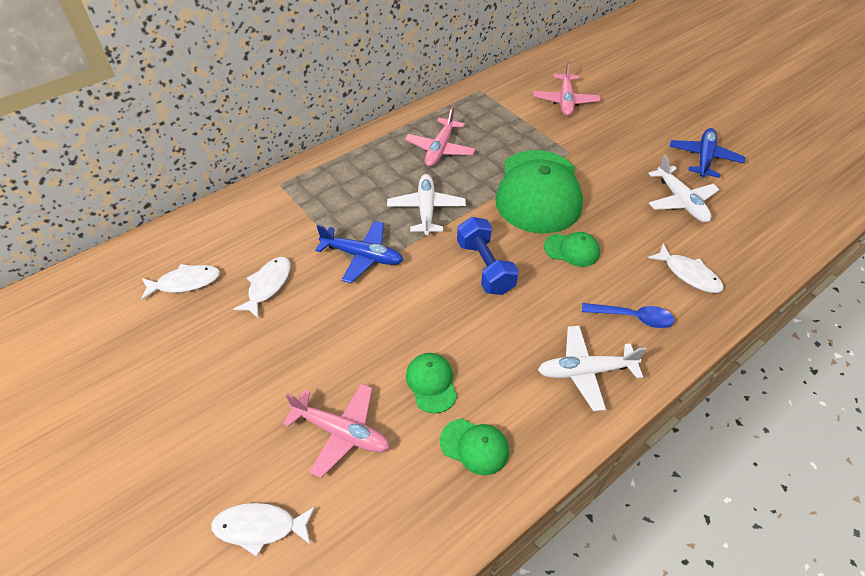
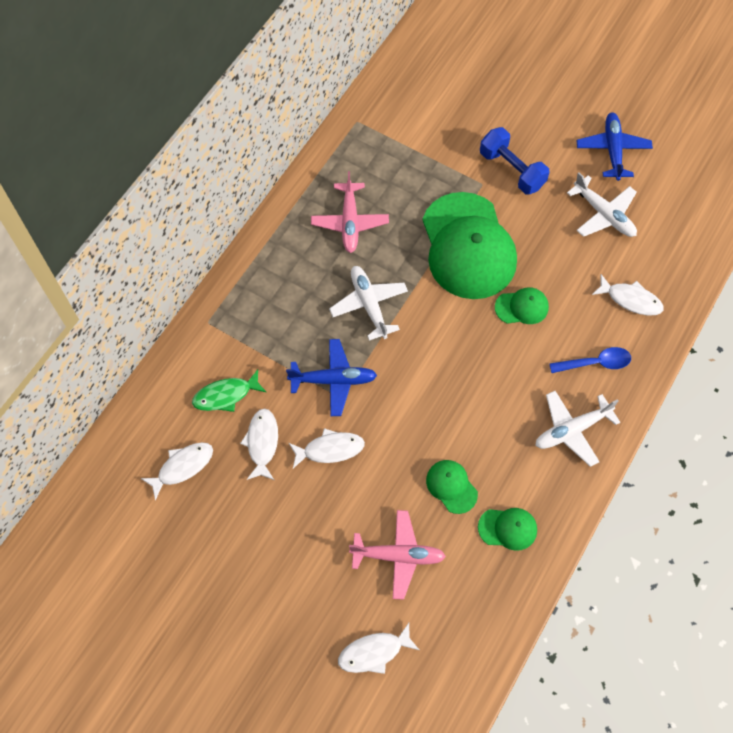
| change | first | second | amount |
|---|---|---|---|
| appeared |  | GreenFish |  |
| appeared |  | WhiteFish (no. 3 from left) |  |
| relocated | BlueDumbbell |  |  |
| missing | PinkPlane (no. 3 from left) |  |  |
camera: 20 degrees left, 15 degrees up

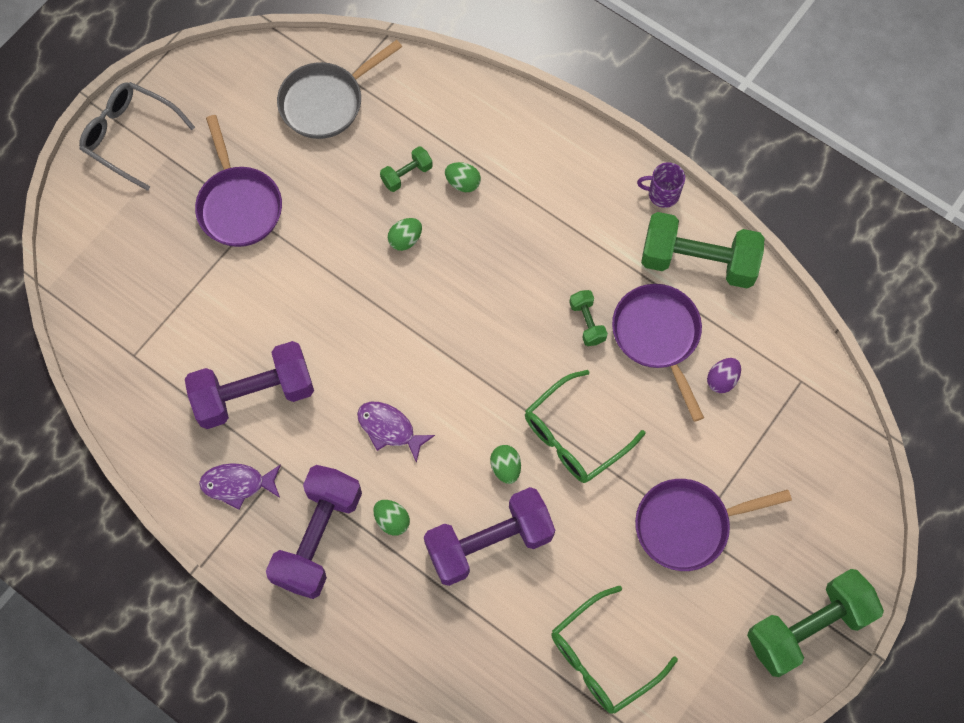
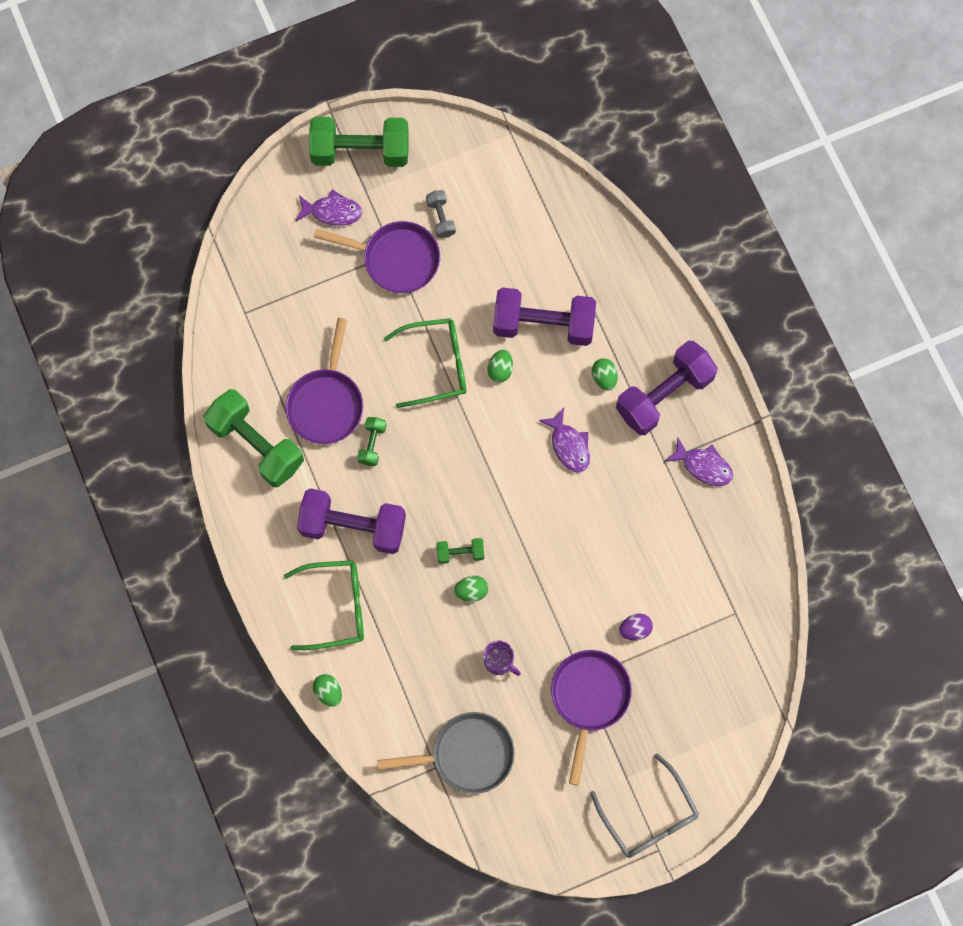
| change | first | second | amount |
|---|---|---|---|
| relocated | GreenGlasses (no. 2 from left in the first image) | GreenGlasses (no. 1 from left) |  |
| appeared |  | PurpleFish (no. 1 from left) |  |
| relocated | PurpleDumbbell (no. 1 from left) |  |  |
| relocated | GreenEgg (no. 3 from left in the first image) | GreenEgg (no. 1 from left) |  |
| appeared |  | GreyDumbbell |  |
| relocated | GreenDumbbell (no. 1 from left in the first image) | GreenDumbbell (no. 4 from left) |  |
| relocated | PurpleMug |  |  |
| relocated | PurpleEgg |  |  |
camera: 150 degrees left, 5 degrees up

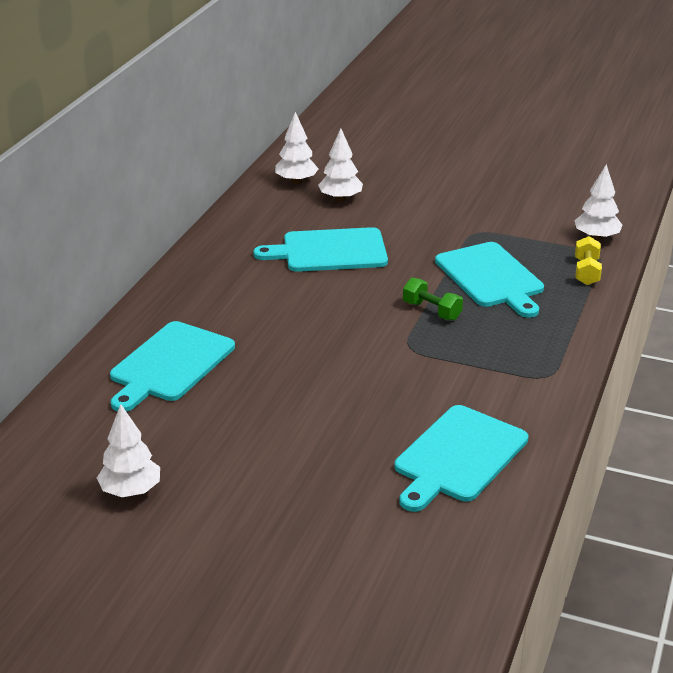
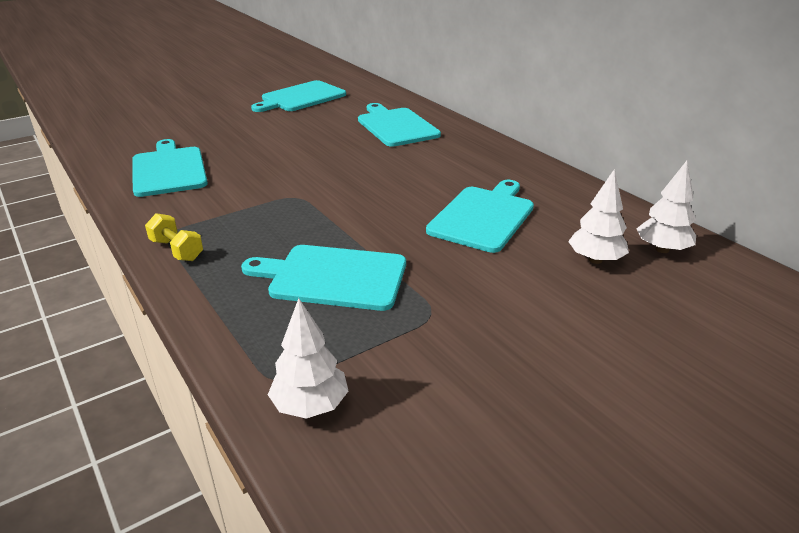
| change | first | second | amount |
|---|---|---|---|
| relocated | YellowDumbbell |  |  |
| exchanged | WhiteTree (no. 1 from left) | TurquoiseCuttingBoard (no. 2 from left) |  |
| missing | GreenDumbbell |  |  |
camera: 125 degrees right, 0 degrees up

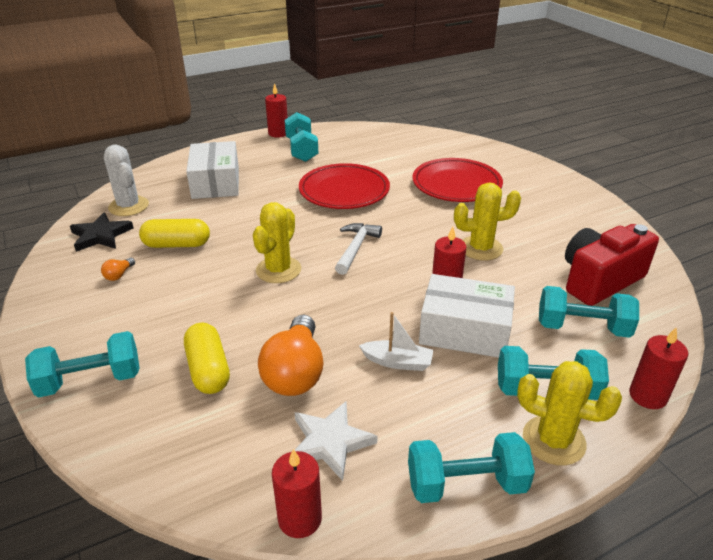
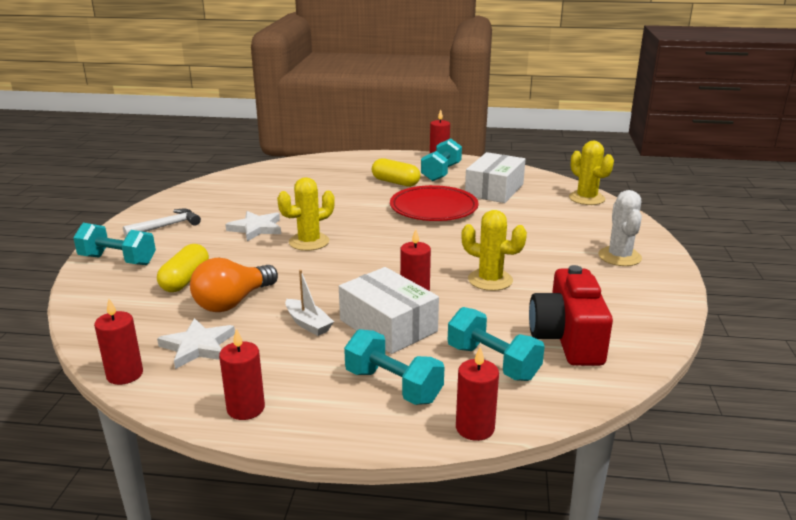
| change | first | second | amount |
|---|---|---|---|
| relocated | WhiteHammer |  |  |
| exchanged | TurquoiseDumbbell (no. 3 from left) | RedCandle (no. 2 from left) |  |
| appeared |  | WhiteStar (no. 2 from left) |  |
| relocated | YellowCapsule (no. 1 from left in the first image) | YellowCapsule (no. 2 from left) |  |
| relocated | WhiteBox (no. 1 from left in the first image) | WhiteBox (no. 2 from left) |  |
| spun | RedCamera |  | 90 degrees counterclockwise |
| relocated | YellowCactus (no. 3 from left) |  |  |
| relocated | WhiteCactus |  |  |
| missing | BlackStar |  |  |
| missing | OrangeLightBulb (no. 1 from left) |  |  |
| missing | RedPlate (no. 2 from left) |  |  |
camera: 35 degrees right, 10 degrees down

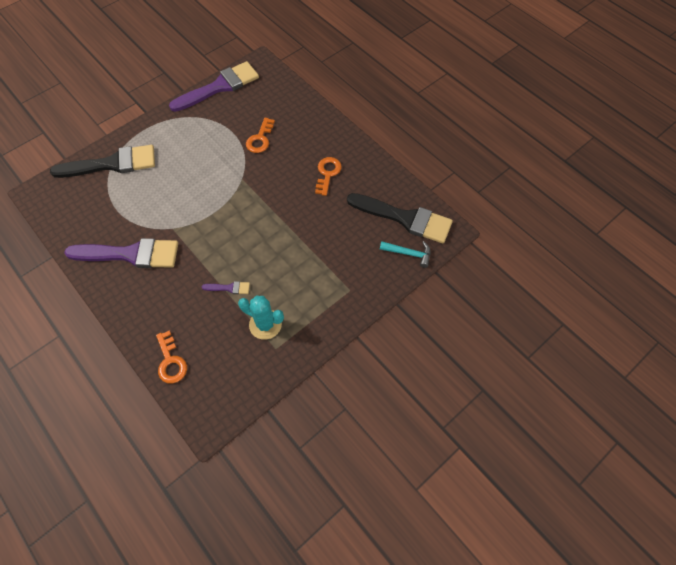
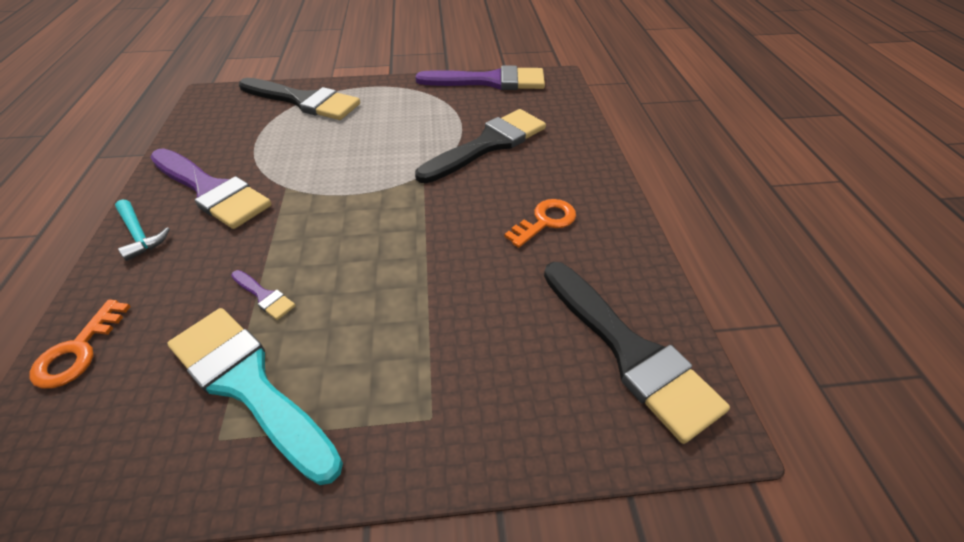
| change | first | second | amount |
|---|---|---|---|
| relocated | TurquoiseHammer |  |  |
| exchanged | TurquoiseCactus | TurquoiseBrush |  |
| exchanged | OrangeKey (no. 2 from left) | BlackBrush (no. 2 from left) |  |
camera: 35 degrees right, 15 degrees down

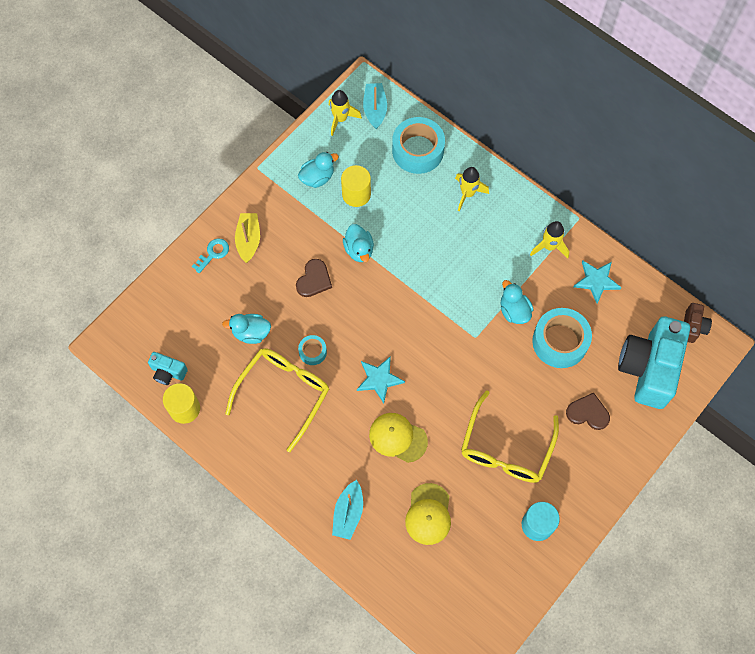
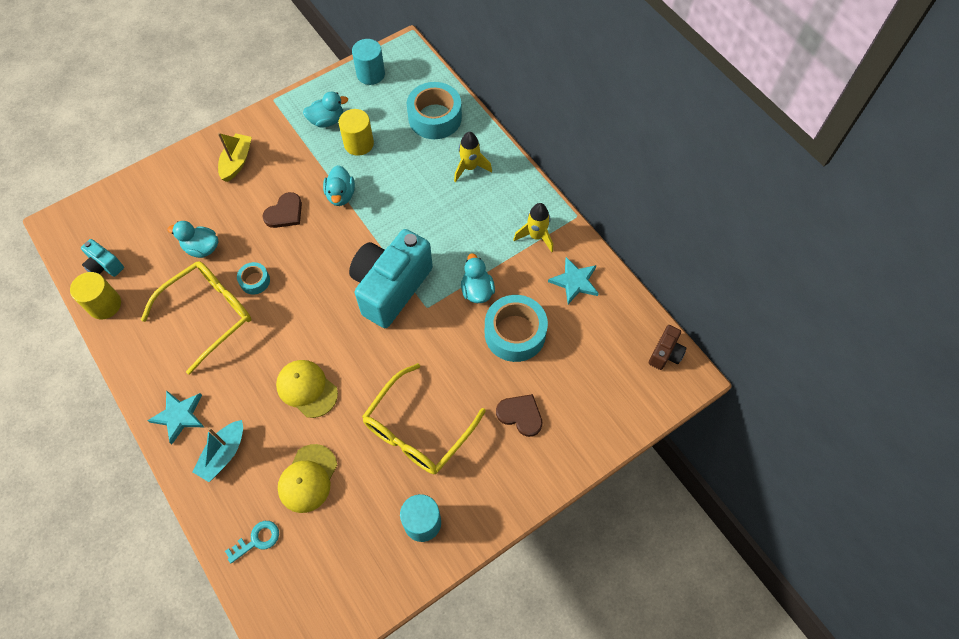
| change | first | second | amount |
|---|---|---|---|
| relocated | TurquoiseStar (no. 1 from left) |  |  |
| relocated | TurquoiseKey |  |  |
| relocated | TurquoiseCamera (no. 2 from left) |  |  |
| exchanged | YellowRocket (no. 1 from left) | TurquoiseCylinder (no. 1 from left) |  |
| missing | TurquoiseBoat (no. 2 from left) |  |  |
camera: 15 degrees right, 5 degrees down

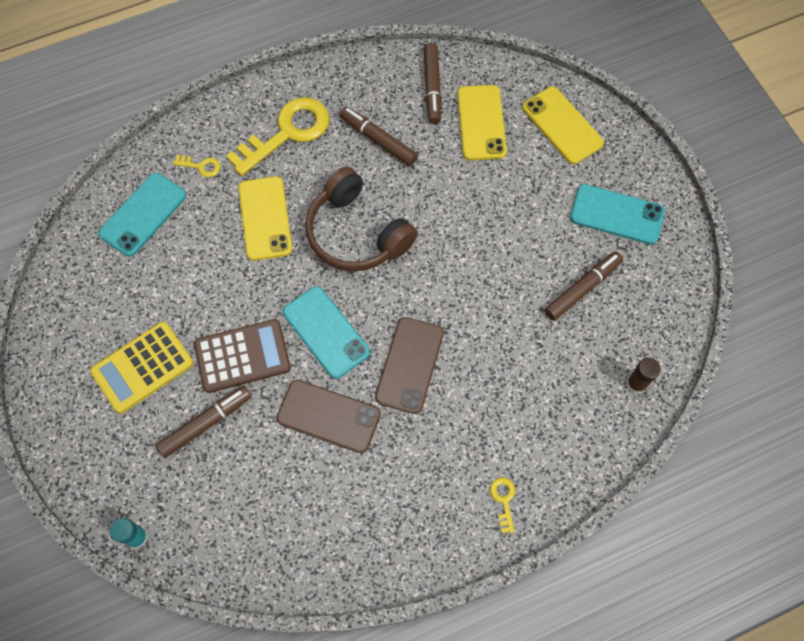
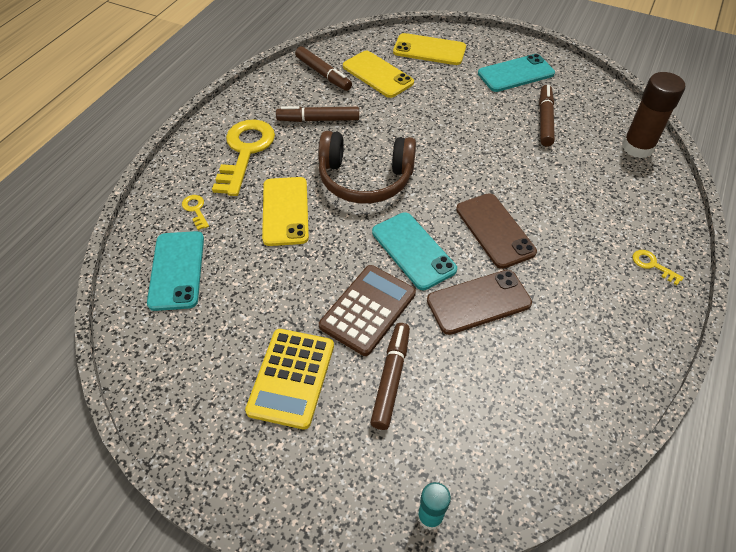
| change | first | second | amount |
|---|---|---|---|
| spun | YellowKey (no. 1 from left) |  | 90 degrees counterclockwise |
| spun | YellowPhone (no. 1 from left) |  | 45 degrees clockwise |
| spun | TurquoisePhone (no. 2 from left) |  | 45 degrees clockwise |
| size | BrownGlueStick |  | x1.79 |
camera: 40 degrees left, 15 degrees down

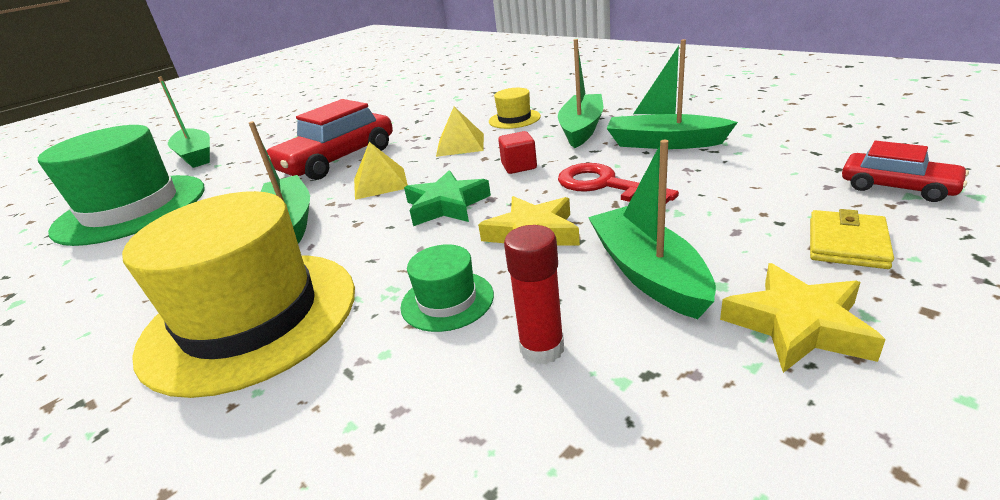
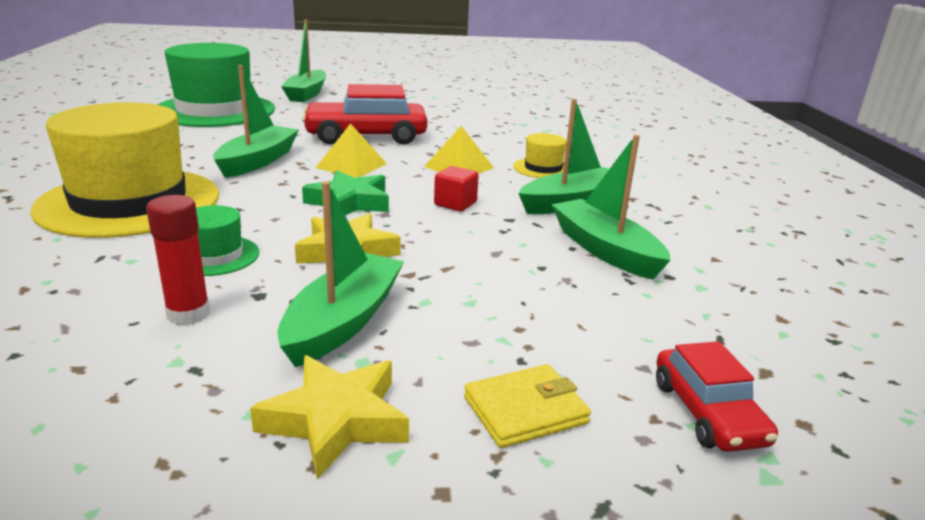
| change | first | second | amount |
|---|---|---|---|
| missing | RedKey |  |  |
camera: 35 degrees right, 5 degrees down

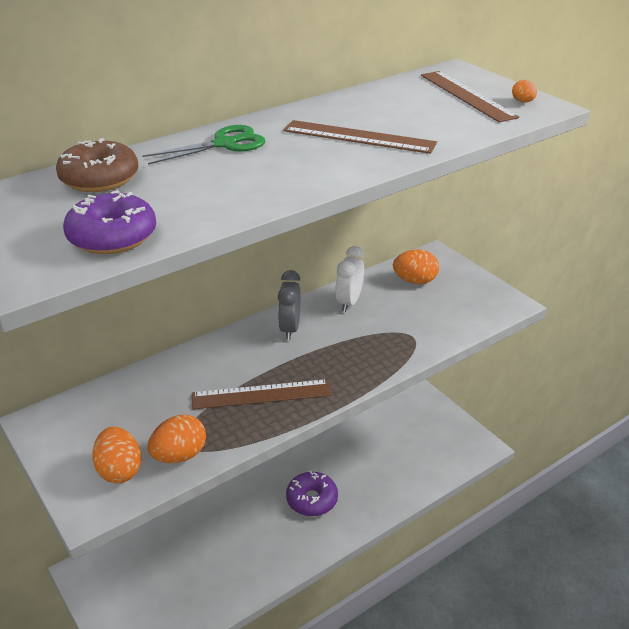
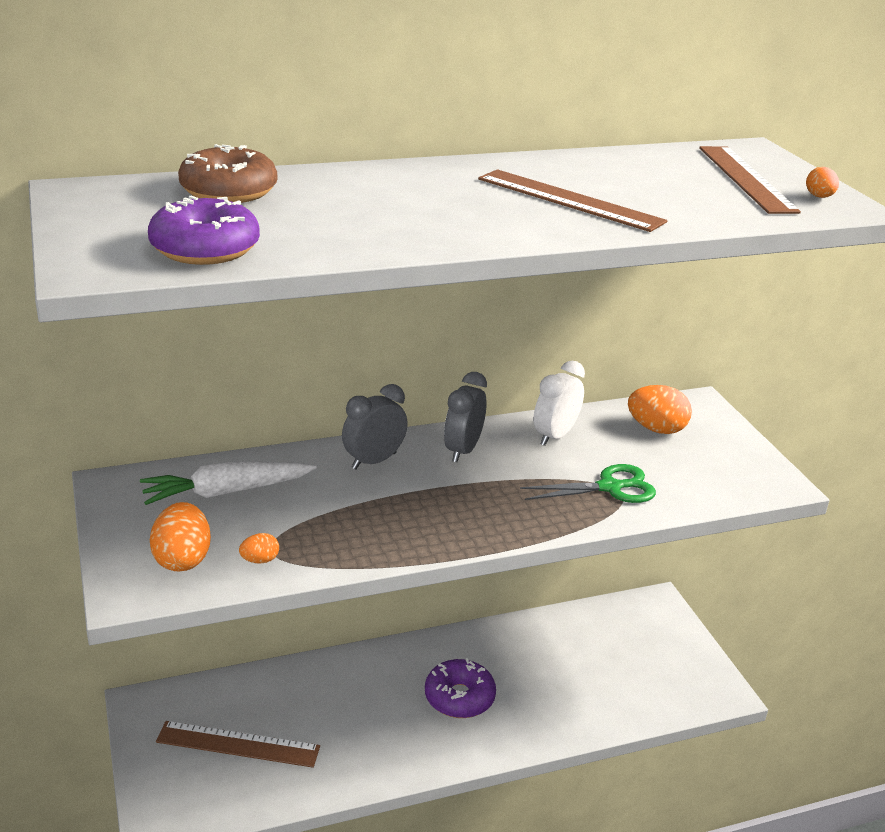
| change | first | second | amount |
|---|---|---|---|
| appeared |  | WhiteCarrot |  |
| relocated | BrownRuler (no. 1 from left) |  |  |
| size | OrangeEgg (no. 2 from left) |  | x0.52 |
| appeared |  | GreyClock (no. 1 from left) |  |
| relocated | GreenScissors |  |  |
camera: 15 degrees right, 5 degrees down

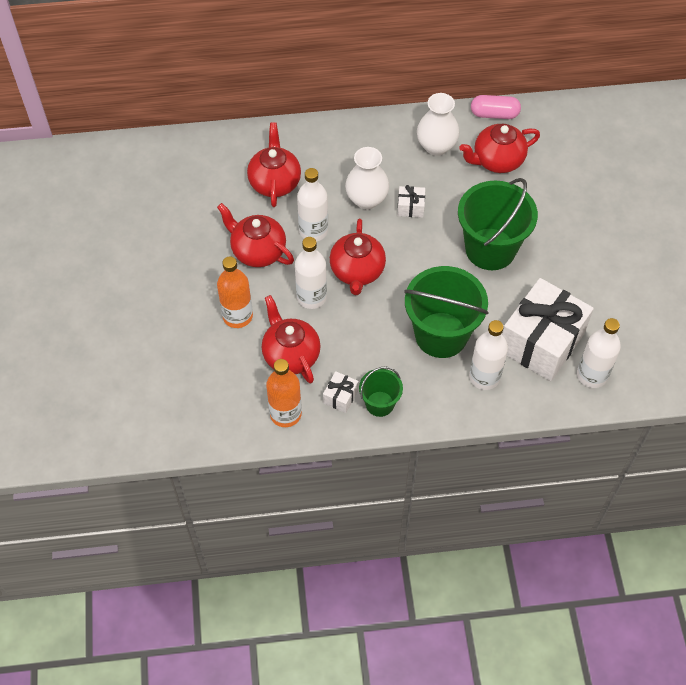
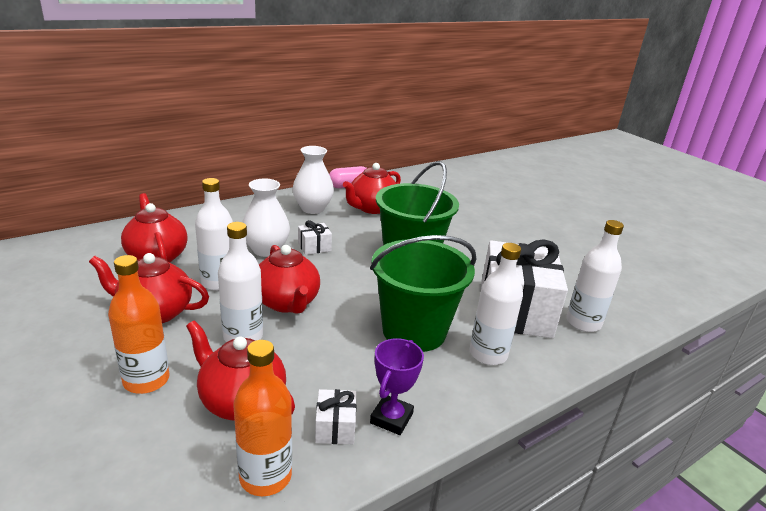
| change | first | second | amount |
|---|---|---|---|
| exchanged | GreenBucket (no. 1 from left) | PurpleTrophy |  |
camera: 30 degrees left, 30 degrees down

